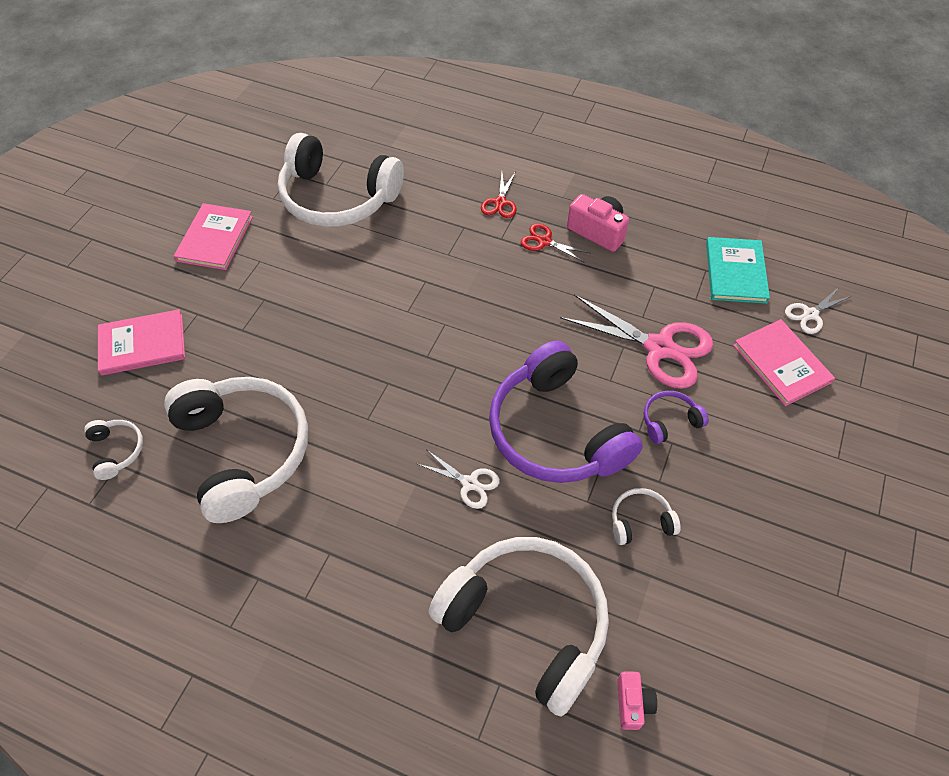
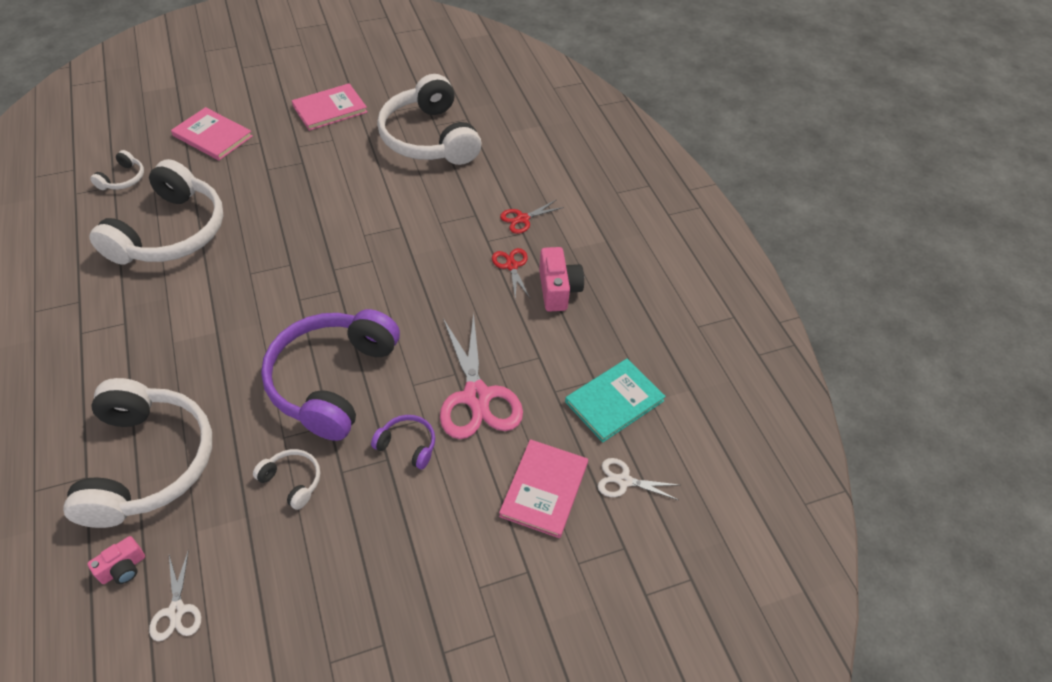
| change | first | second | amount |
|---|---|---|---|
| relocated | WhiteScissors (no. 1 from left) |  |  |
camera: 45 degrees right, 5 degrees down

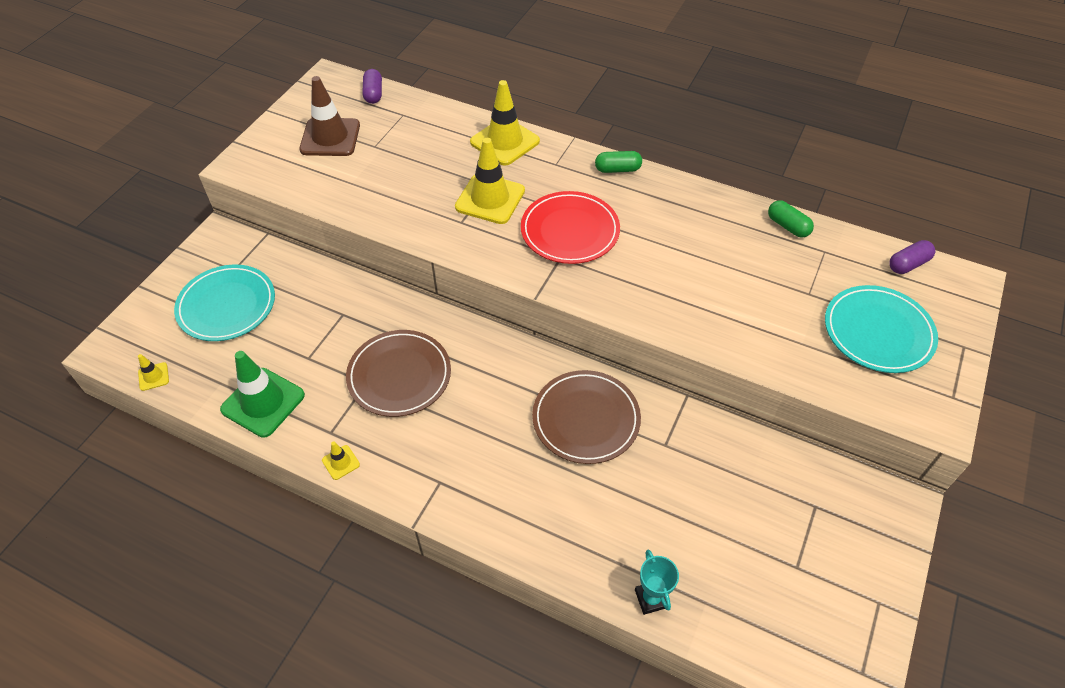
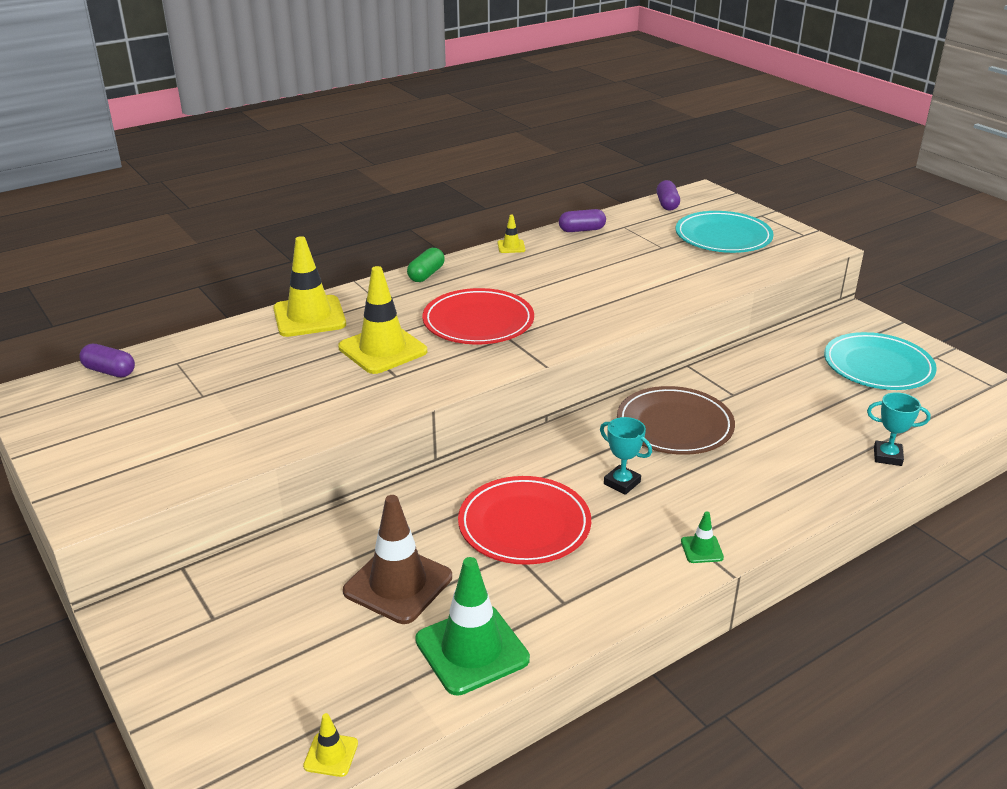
| change | first | second | amount |
|---|---|---|---|
| relocated | BrownTrafficCone |  |  |
| colour | BrownPlate (no. 1 from left) | RedPlate (no. 2 from left) |  |
| relocated | YellowTrafficCone (no. 2 from left in the first image) | YellowTrafficCone (no. 4 from left) |  |
| colour | GreenCapsule (no. 2 from left) | PurpleCapsule (no. 2 from left) |  |
| appeared |  | TurquoiseTrophy (no. 1 from left) |  |
| appeared |  | GreenTrafficCone (no. 2 from left) |  |
| relocated | TurquoisePlate (no. 1 from left in the first image) | TurquoisePlate (no. 2 from left) |  |
camera: 60 degrees left, 20 degrees down

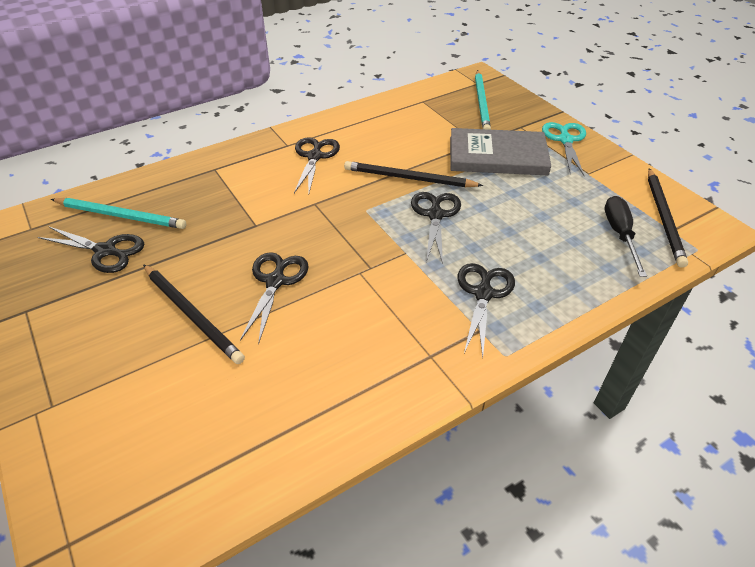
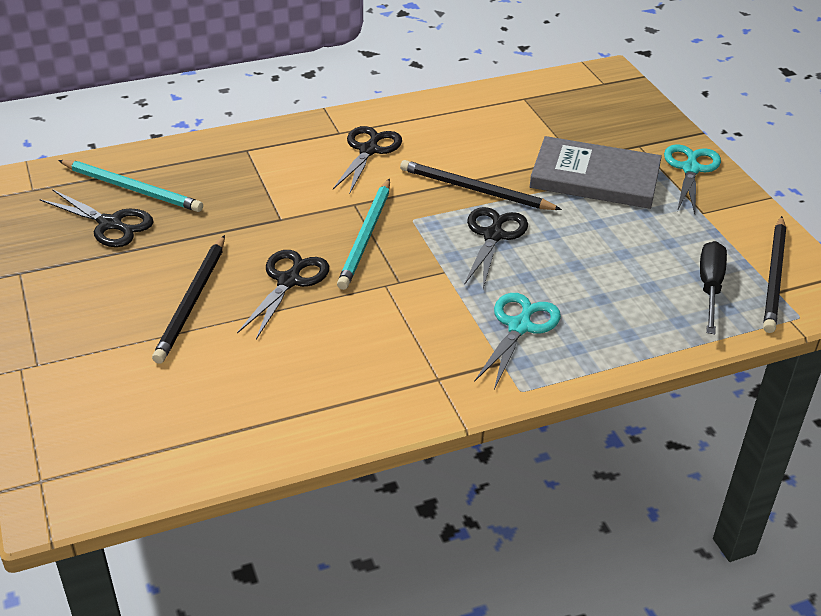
| change | first | second | amount |
|---|---|---|---|
| spun | BlackPencil (no. 1 from left) |  | 45 degrees clockwise |
| relocated | TurquoisePencil (no. 2 from left) |  |  |
| colour | BlackScissors (no. 5 from left) | TurquoiseScissors (no. 1 from left) |  |
camera: 10 degrees right, 5 degrees down

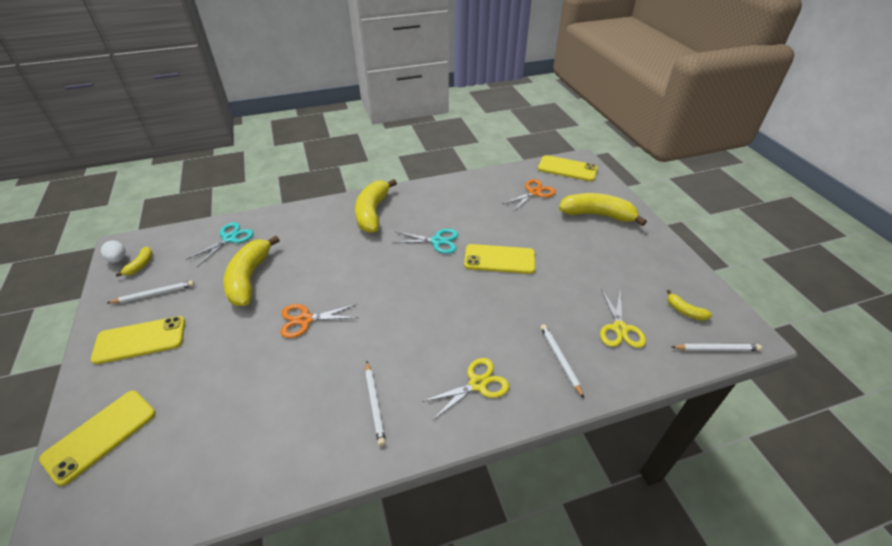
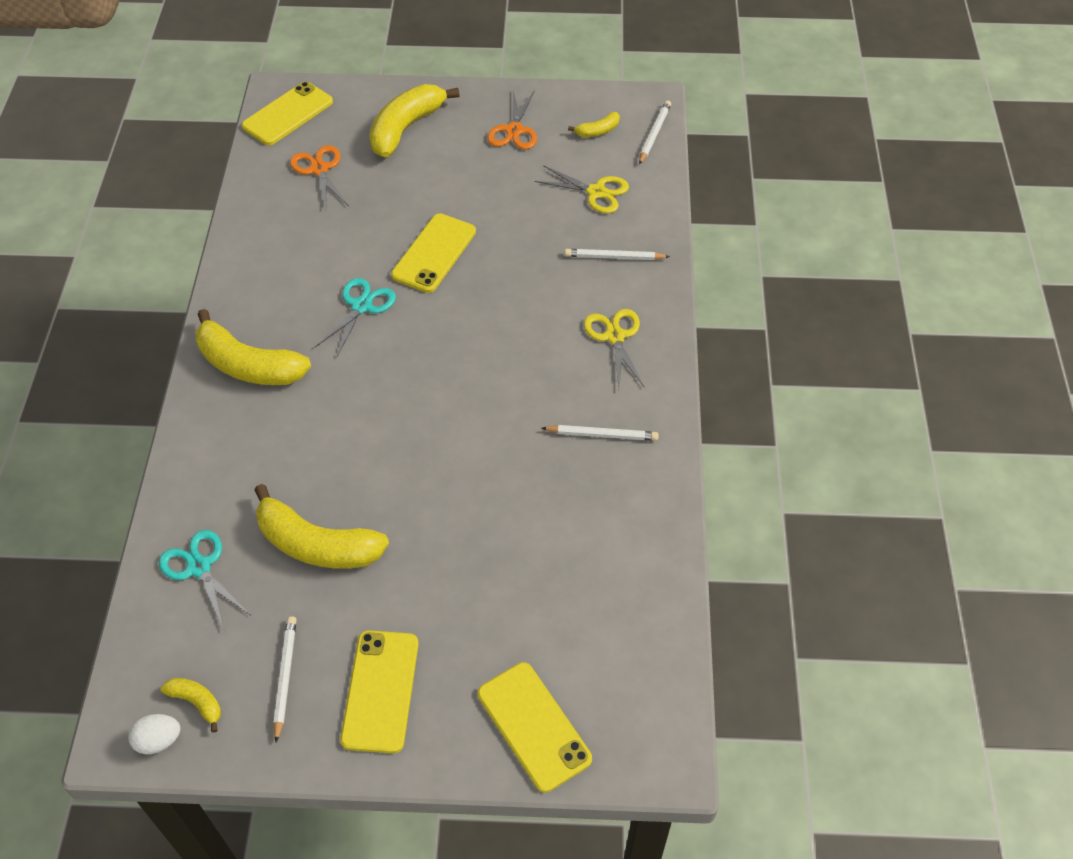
| change | first | second | amount |
|---|---|---|---|
| relocated | OrangeScissors (no. 1 from left in the first image) | OrangeScissors (no. 2 from left) |  |
camera: 70 degrees left, 10 degrees up

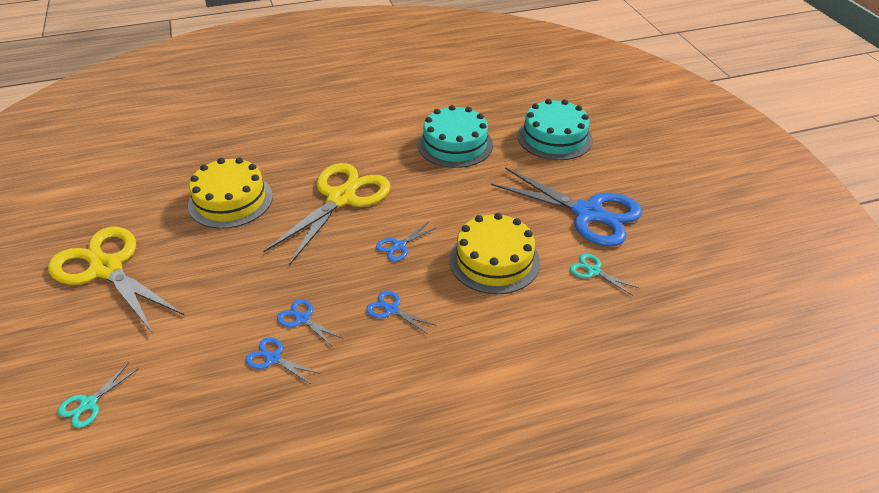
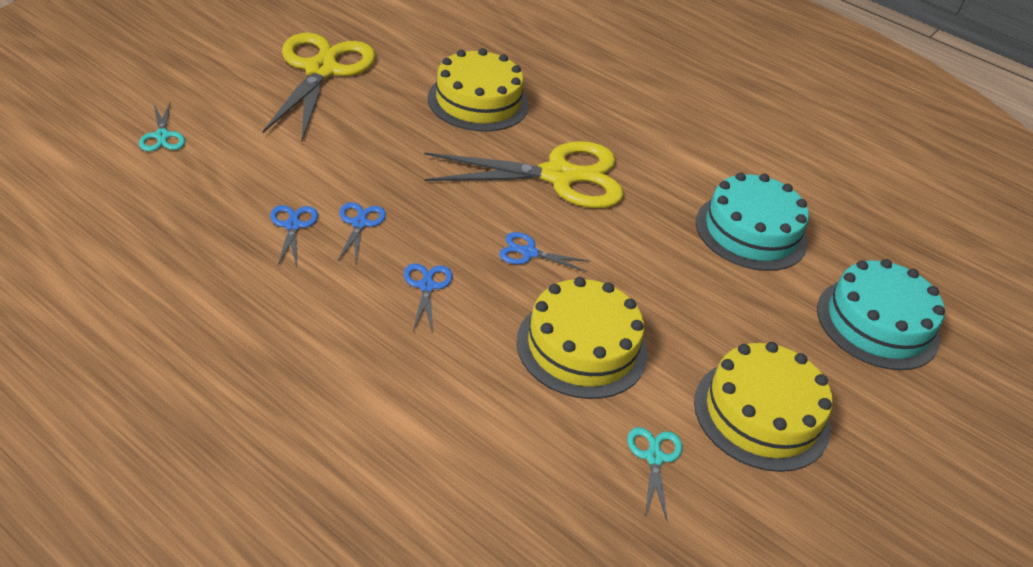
| change | first | second | amount |
|---|---|---|---|
| spun | TurquoiseScissors (no. 1 from left) |  | 105 degrees counterclockwise |
| exchanged | BlueScissors (no. 5 from left) | YellowCake (no. 3 from left) |  |
camera: 50 degrees right, 0 degrees up

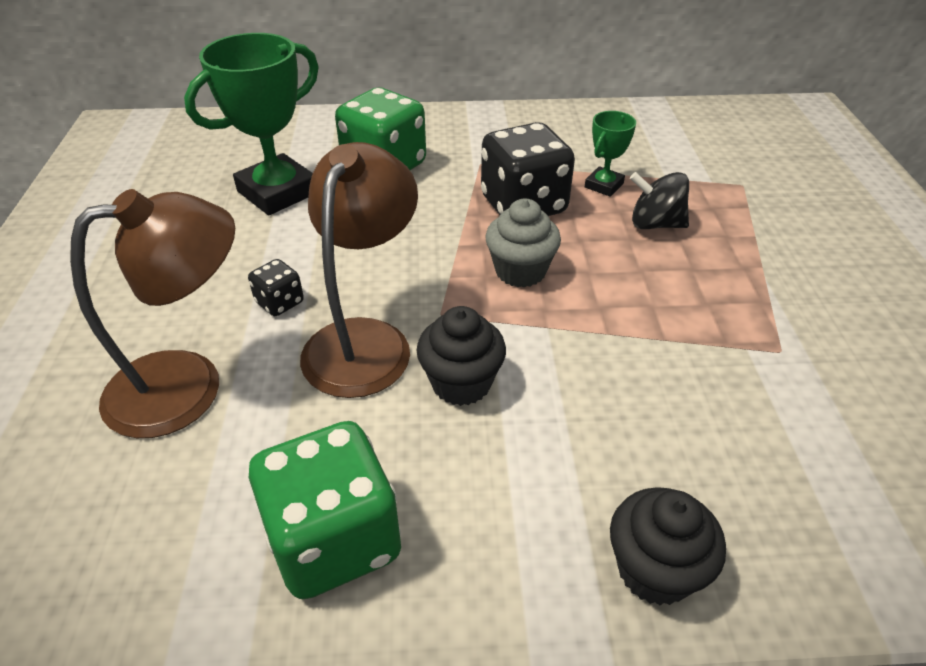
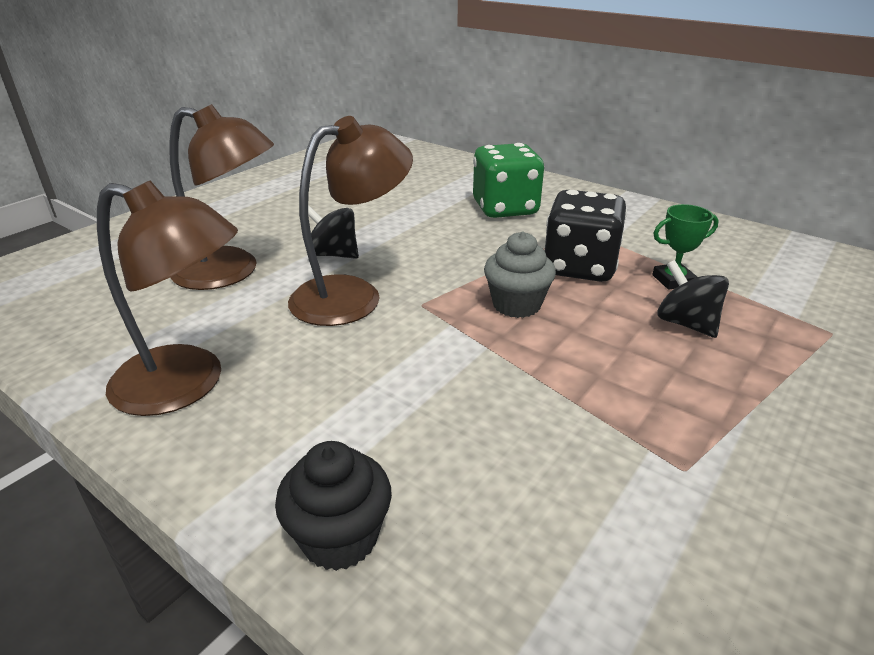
| change | first | second | amount |
|---|---|---|---|
| exchanged | GreenDice (no. 1 from left) | BrownLamp (no. 1 from left) |  |
| exchanged | BlackDice (no. 1 from left) | BlackSpinningTop (no. 1 from left) |  |
| missing | GreenTrophy (no. 1 from left) |  |  |
| missing | BlackCupcake (no. 1 from left) |  |  |
camera: 40 degrees right, 10 degrees down

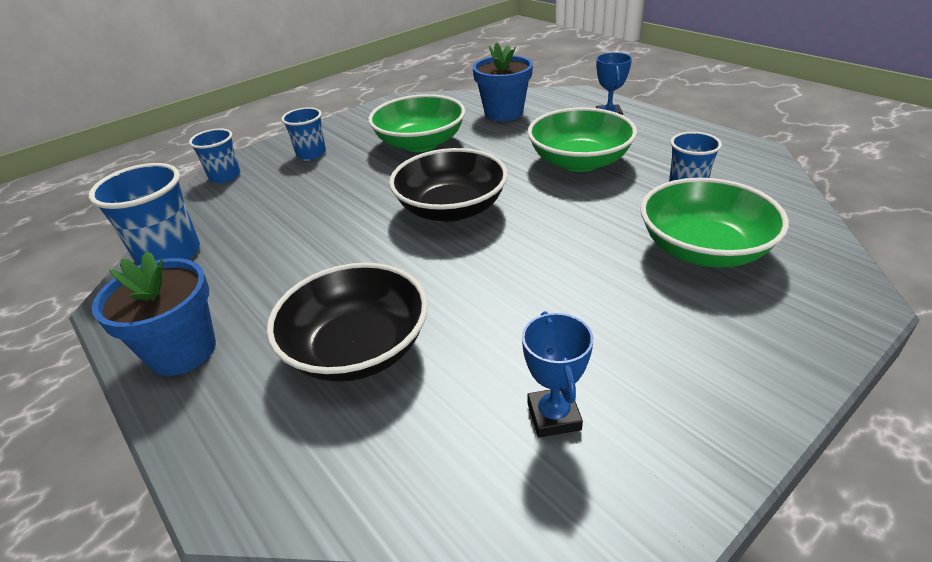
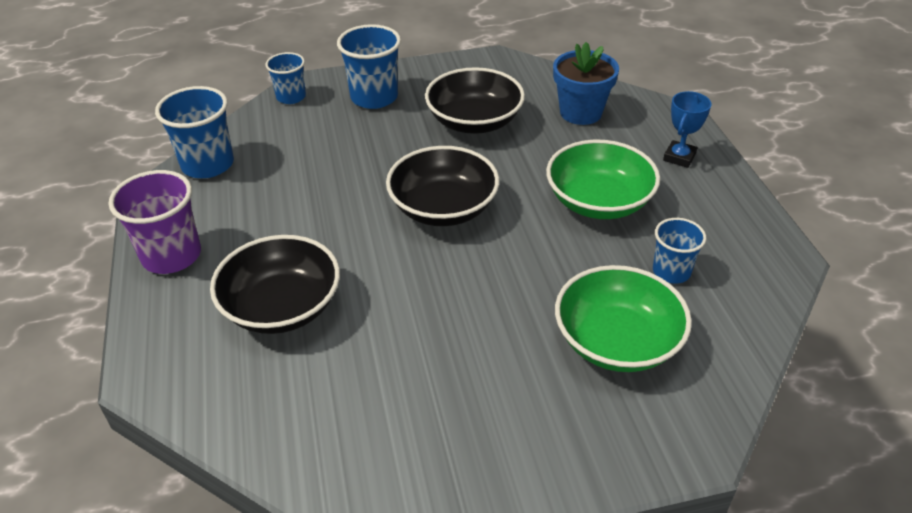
| change | first | second | amount |
|---|---|---|---|
| exchanged | BlueFlowerPot (no. 1 from left) | PurpleCup |  |
| size | BlueCup (no. 3 from left) |  | x1.60 |
| colour | GreenBowl (no. 1 from left) | BlackBowl (no. 3 from left) |  |
| missing | BlueTrophy (no. 1 from left) |  |  |
camera: 25 degrees right, 5 degrees up

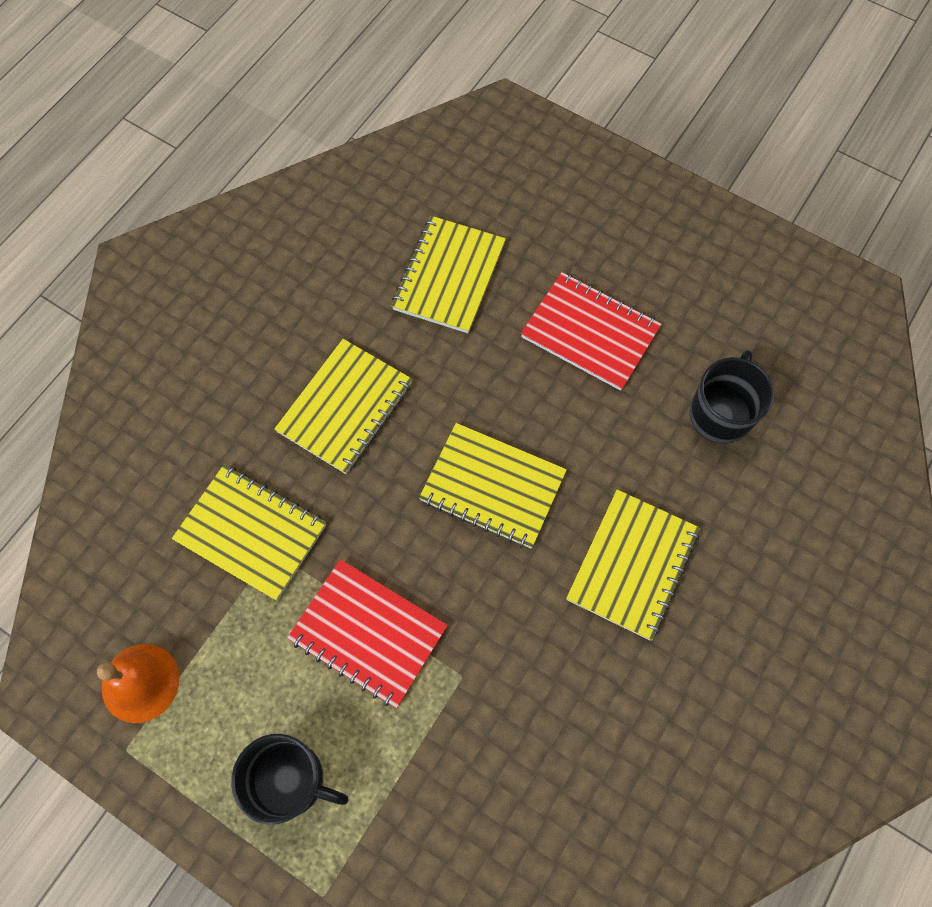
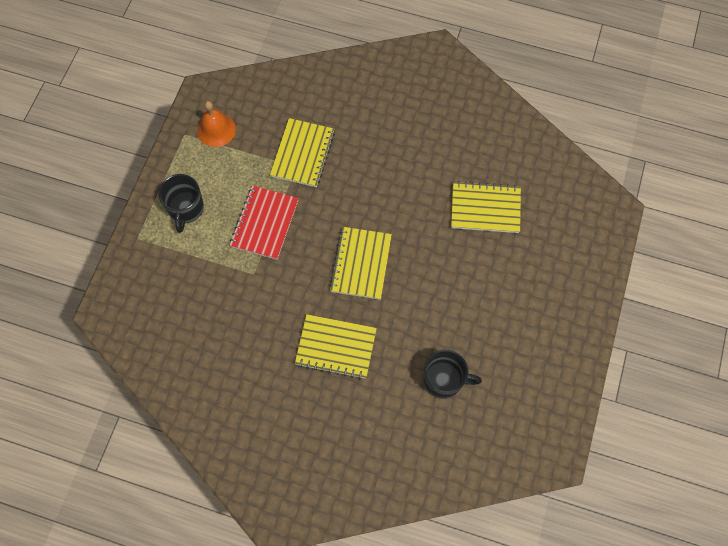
| change | first | second | amount |
|---|---|---|---|
| missing | YellowNotebook (no. 2 from left) |  |  |
| missing | RedNotebook (no. 2 from left) |  |  |
camera: 75 degrees right, 0 degrees up

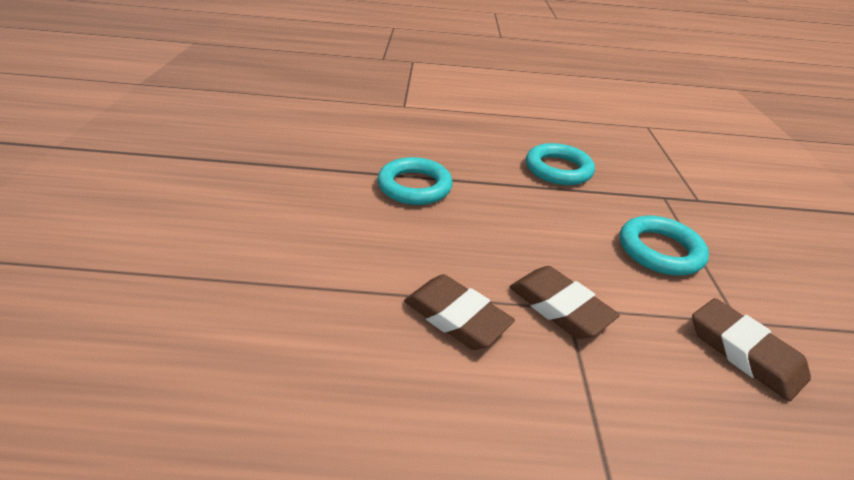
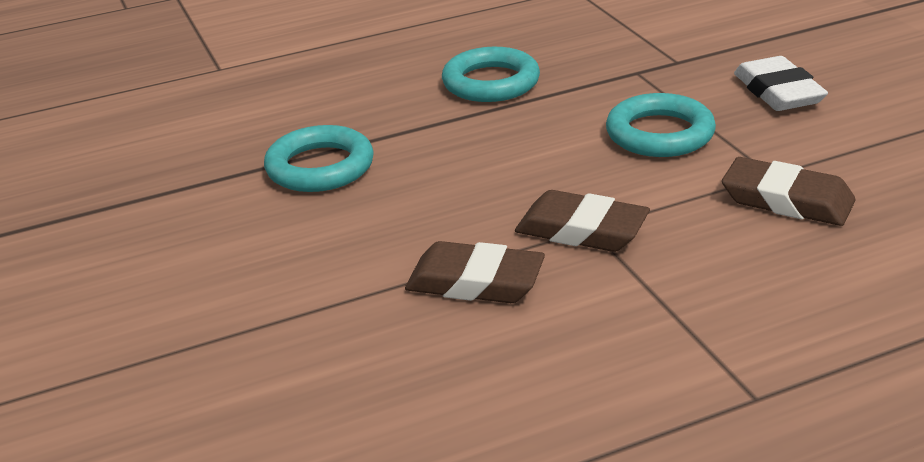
| change | first | second | amount |
|---|---|---|---|
| appeared |  | WhiteEraser |  |
camera: 20 degrees left, 5 degrees down

